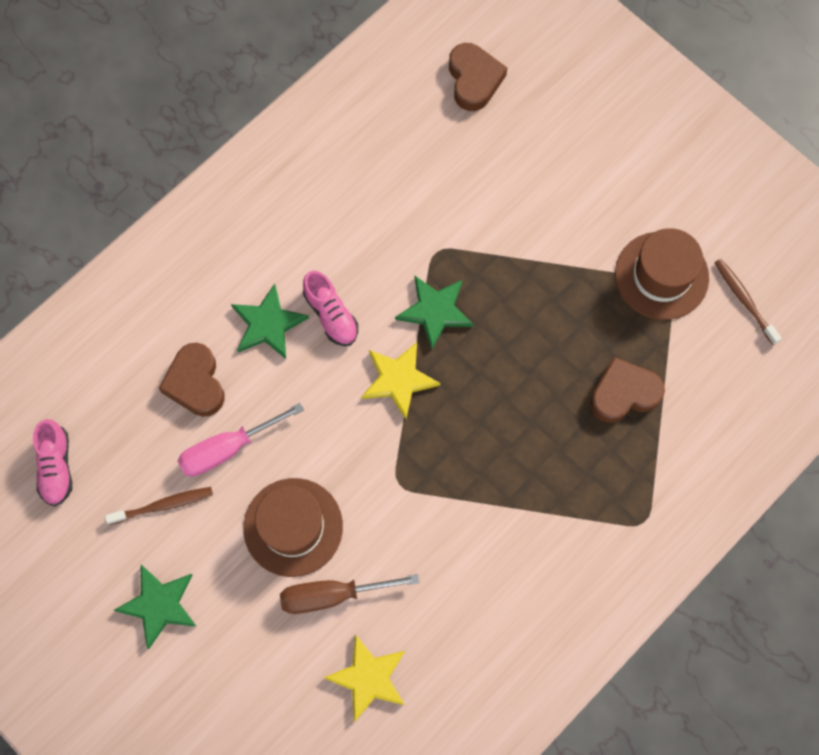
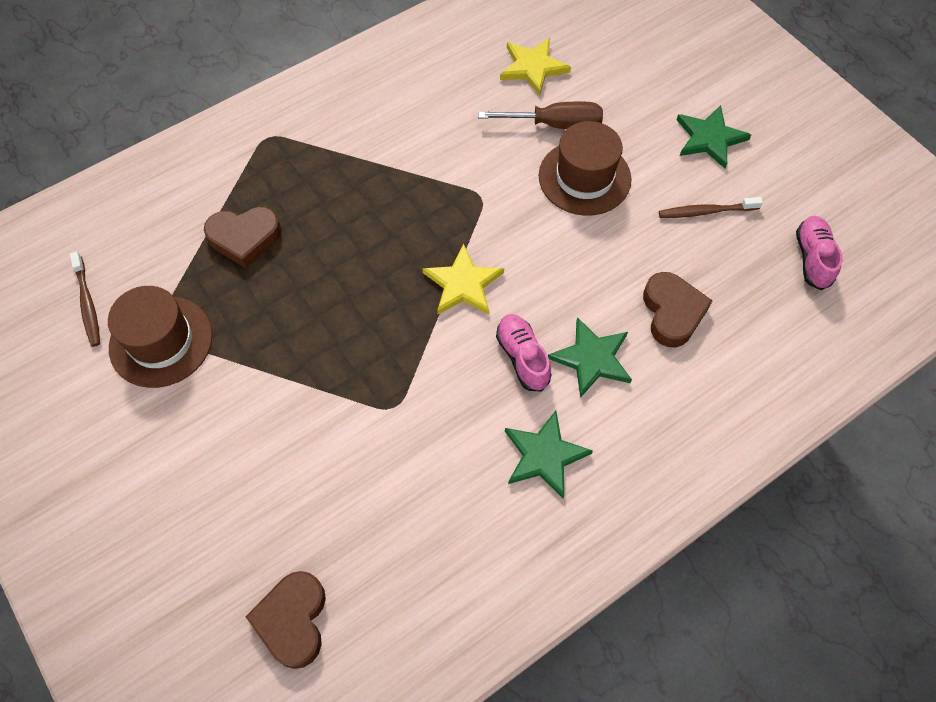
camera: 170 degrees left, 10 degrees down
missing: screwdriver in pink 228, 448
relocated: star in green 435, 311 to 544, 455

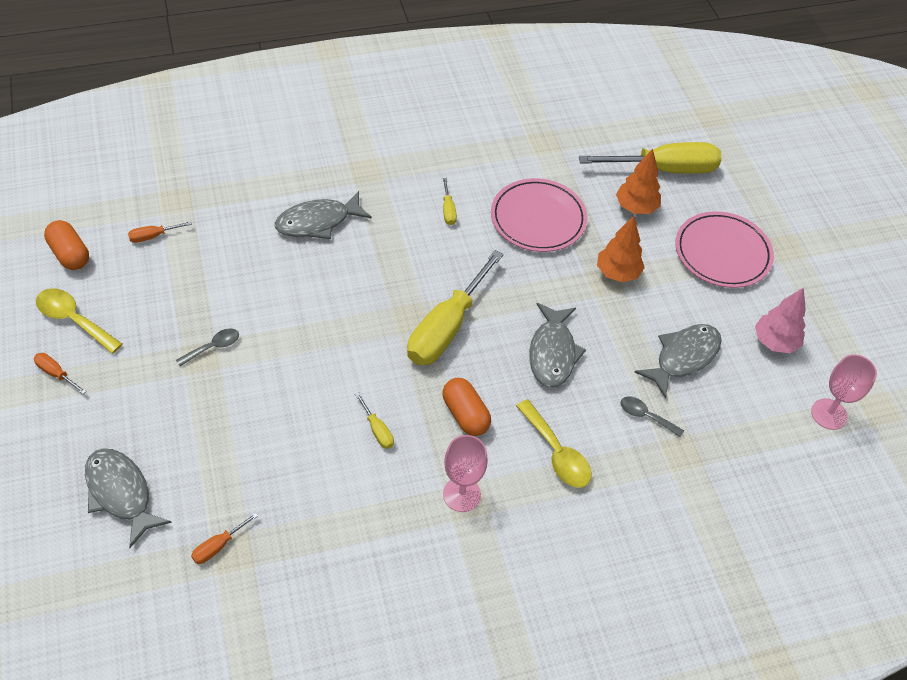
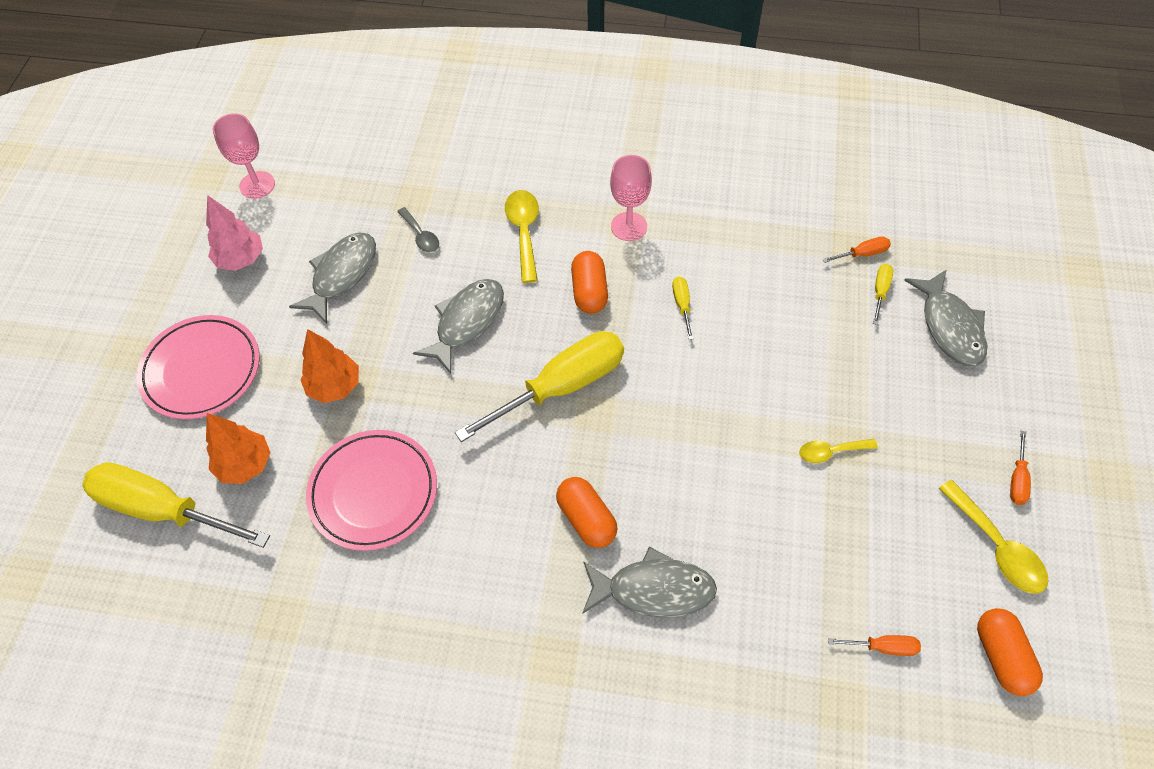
camera: 150 degrees left, 5 degrees up
appeared: capsule in orange 586, 519
relocated: screwdriver in yellow 448, 210 to 880, 292
colour: spoon in grey 213, 347 to spoon in yellow 830, 452
spun: fish in grey 683, 357 = 342, 275 135 degrees clockwise; screwdriver in orange 56, 374 = 1017, 479 45 degrees clockwise

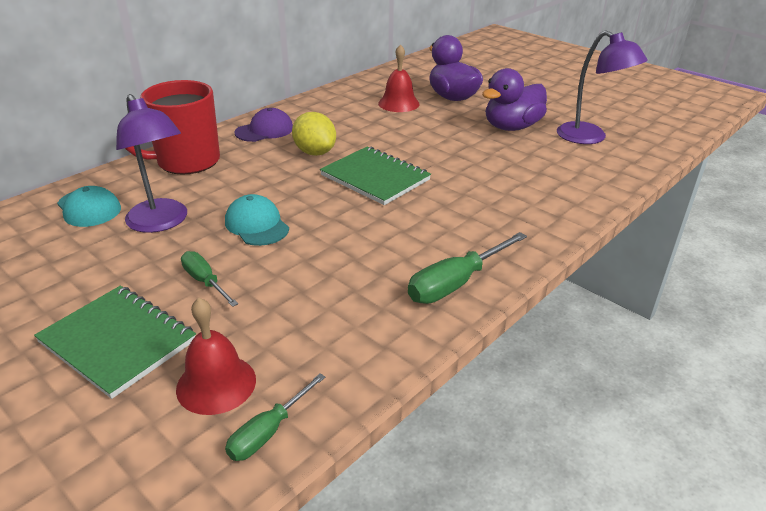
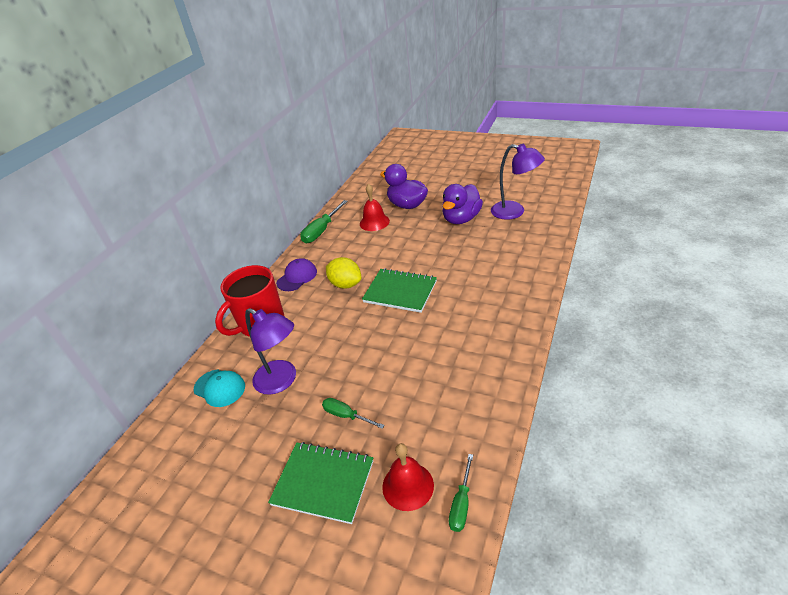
camera: 15 degrees left, 5 degrees up
missing: cap in turquoise 257, 225
relocated: screwdriver in green 456, 283 to 321, 231

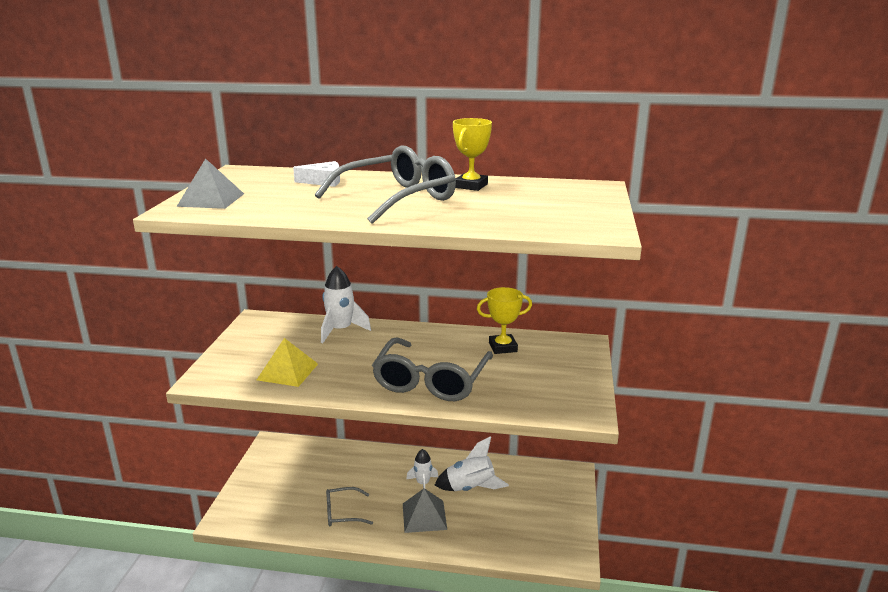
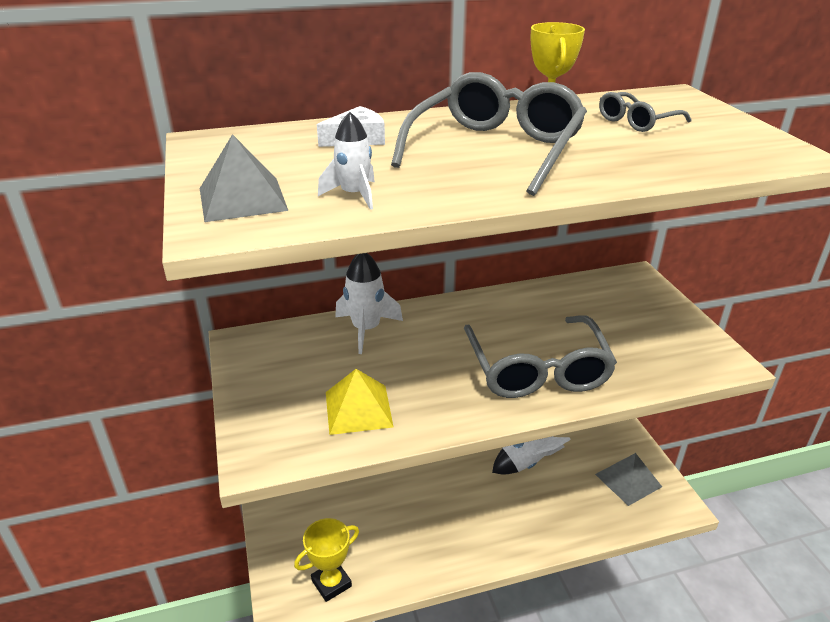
camera: 25 degrees left, 10 degrees up
relocated: trophy in yellow 503, 347 to 331, 583; rocket in white 423, 483 to 354, 195; pyramid in grey 424, 516 to 628, 480; glasses in grey 342, 513 to 636, 121

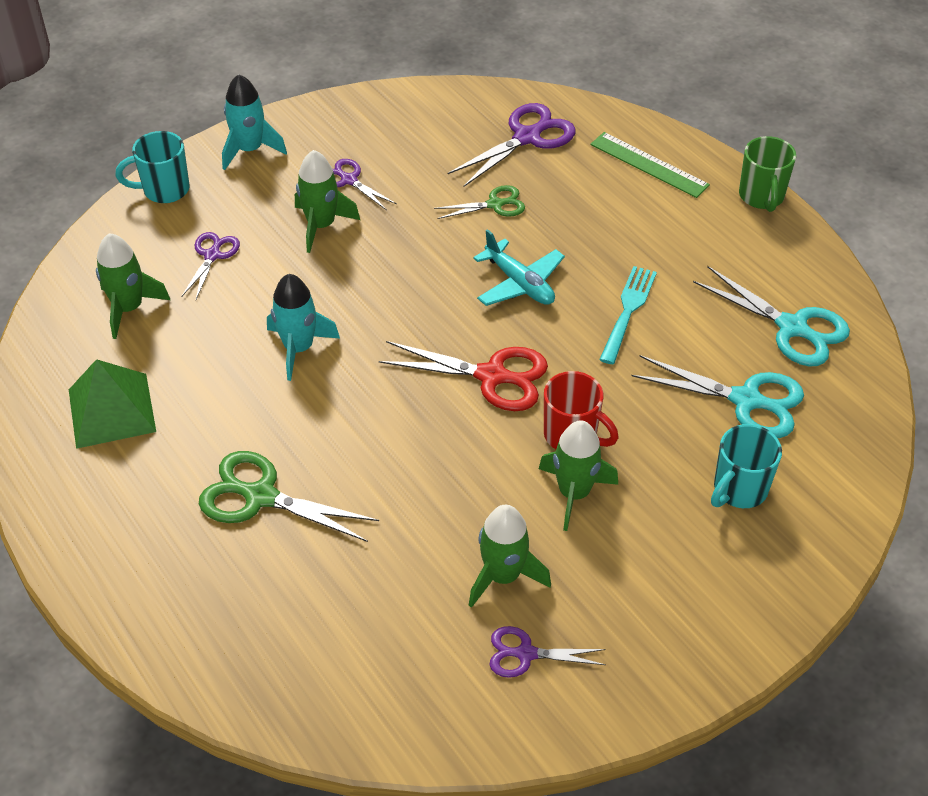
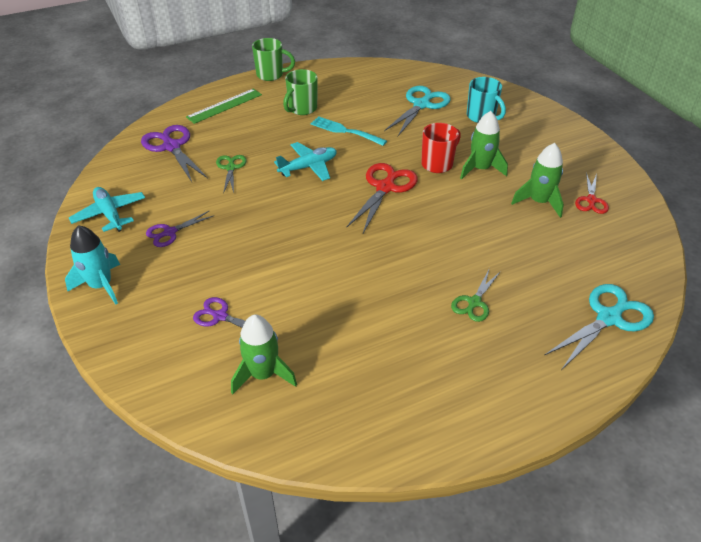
camera: 80 degrees left, 5 degrees down
missing: pyramid in green 111, 410; mug in turquoise 164, 190; rocket in turquoise 299, 348; rocket in green 321, 225
appeared: plane in turquoise 110, 214; mug in green 302, 109
relocated: scissors in turquoise 792, 327 to 608, 318
colour: scissors in purple 526, 654 to scissors in red 591, 200
size: scissors in green 261, 496 = 474, 302 x0.60

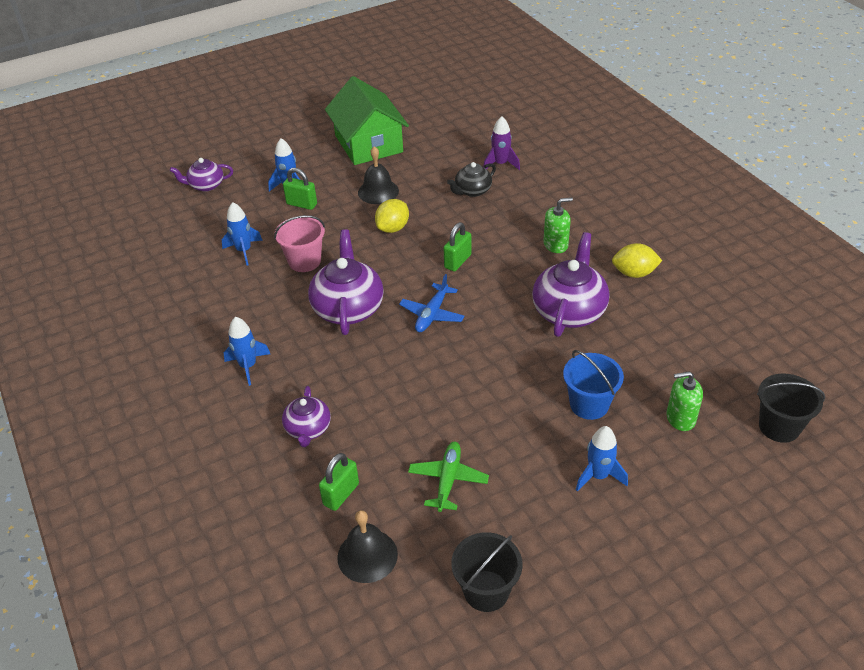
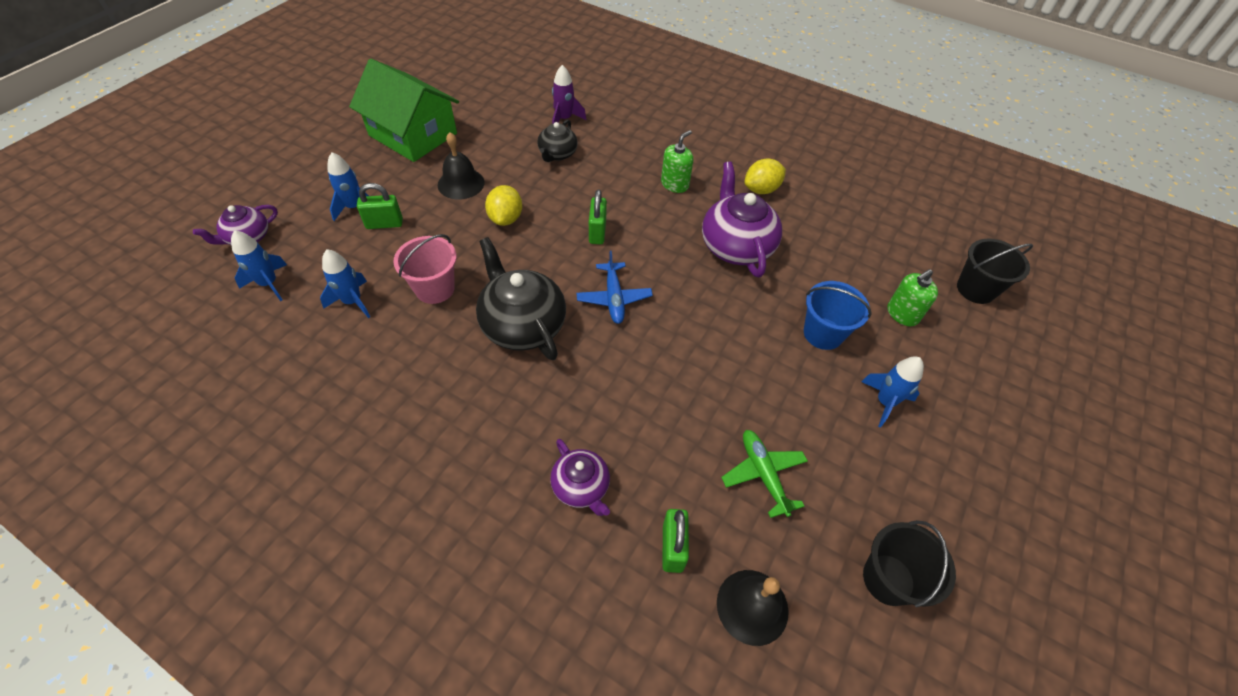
camera: 35 degrees left, 10 degrees up
relocated: rocket in blue 248, 366 to 269, 284
colour: teapot in purple 348, 308 to teapot in black 522, 325

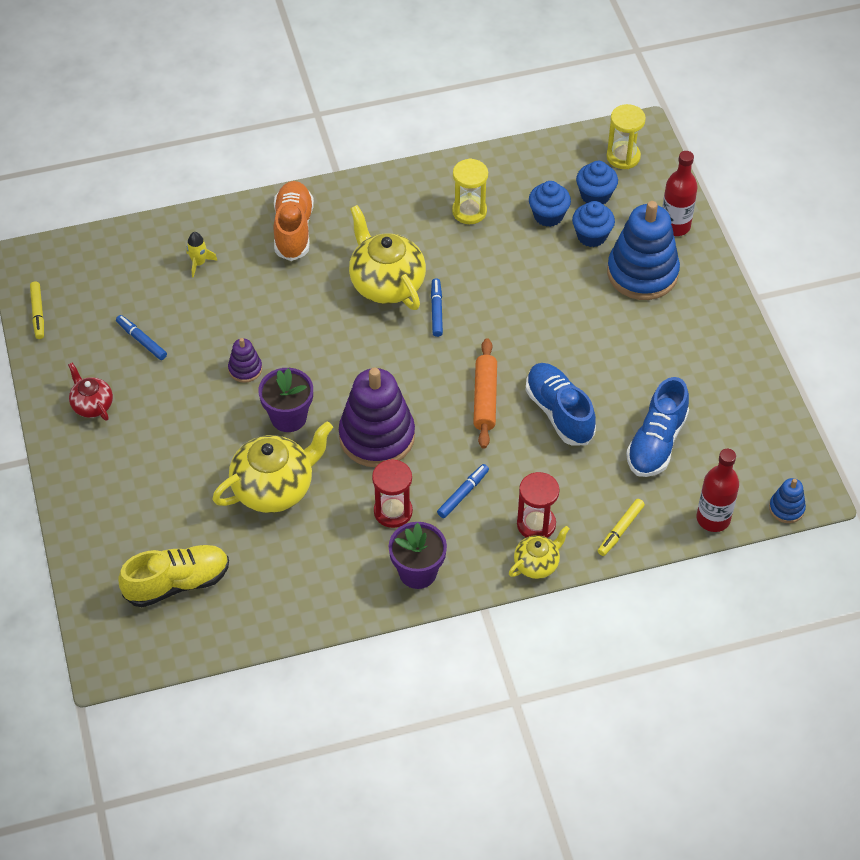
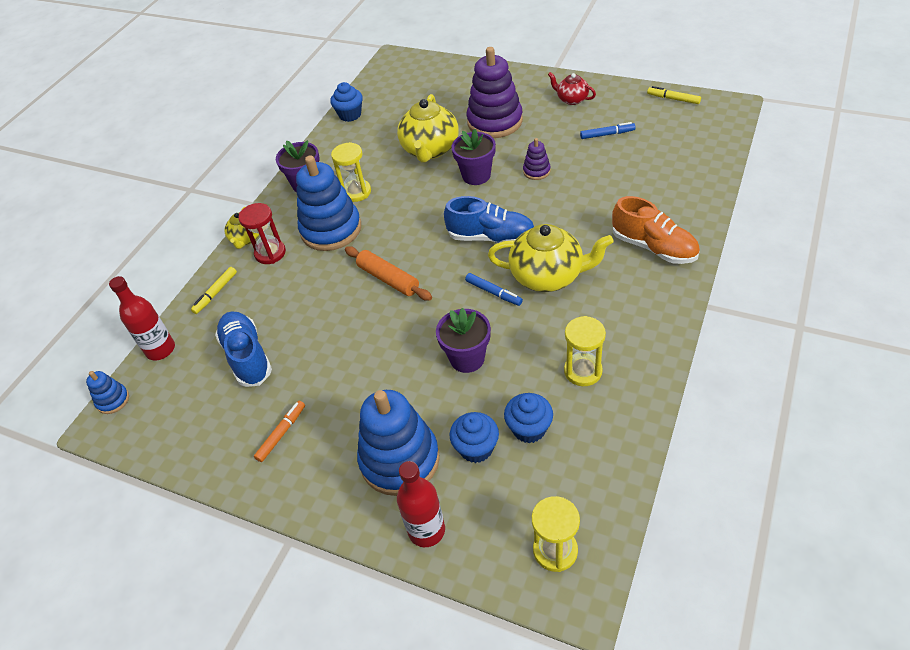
camera: 135 degrees right, 5 degrees down
missing: shoe in yellow 177, 583; rocket in yellow 199, 263
appeared: marker in orange 281, 434; flower pot in purple 467, 358
relocated: cupcake in blue 595, 195 to 350, 115; shoe in blue 559, 412 to 491, 237; stacking toy in purple 377, 436 to 495, 121
exchanged: marker in blue 463, 494 to stacking toy in blue 331, 229
colour: hourglass in red 393, 511 to hourglass in yellow 356, 192
spun: marker in yellow 620, 530 = 215, 293 135 degrees counterclockwise; teapot in red 92, 405 = 571, 99 150 degrees counterclockwise

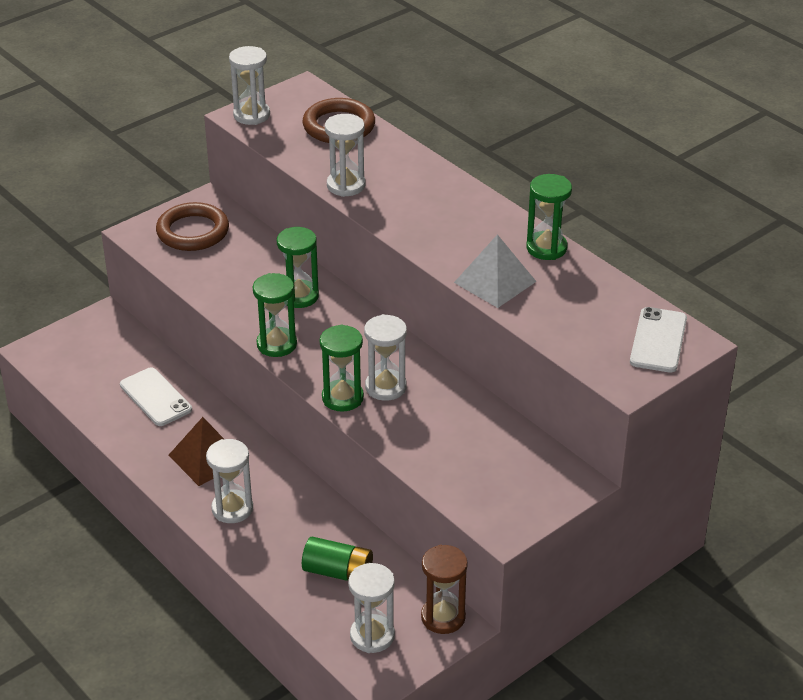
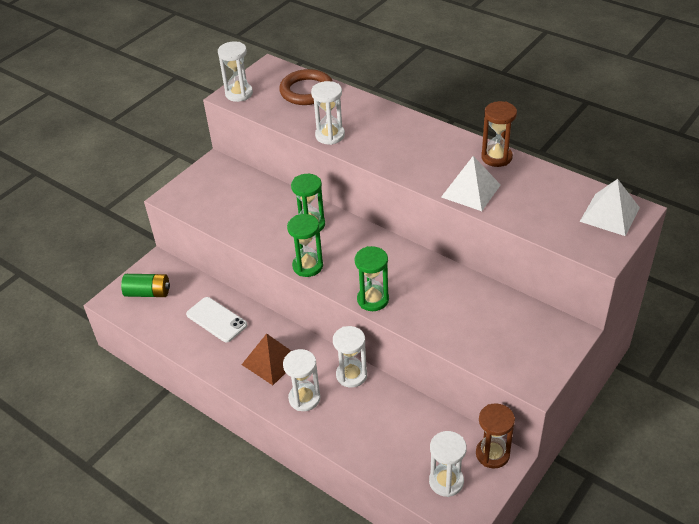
camera: 10 degrees left, 5 degrees up
missing: ring in brown 193, 232
relocated: battery in green 338, 572 to 148, 293; hourglass in white 386, 387 to 351, 375
exchanged: phone in white 658, 340 to pyramid in white 609, 214
colour: hourglass in green 546, 248 to hourglass in brown 496, 157

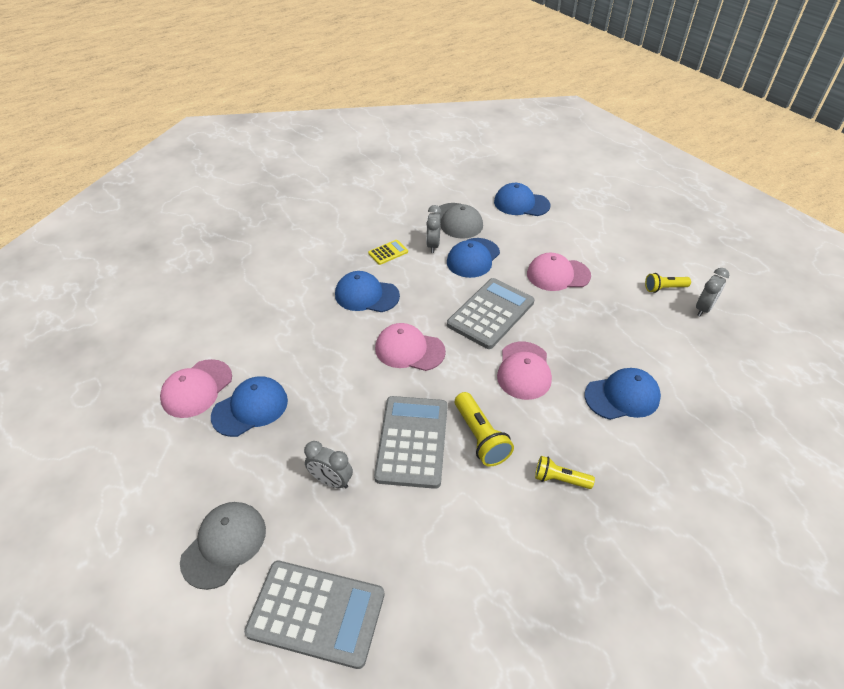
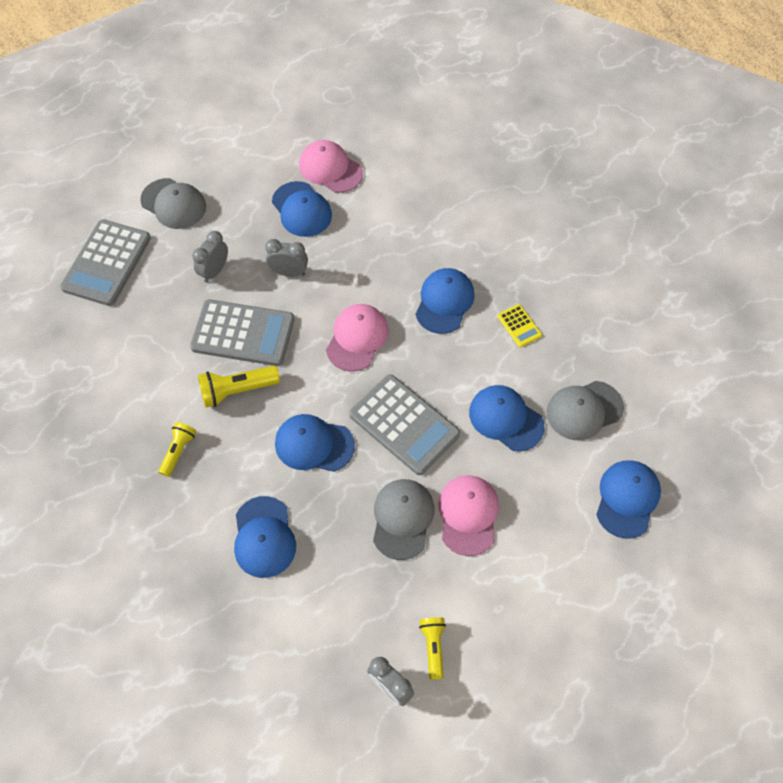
camera: 95 degrees right, 15 degrees up
appeared: cap in grey 402, 519
relocated: clock in grey 433, 245 to 289, 272
colour: cap in pink 524, 370 to cap in blue 314, 444

